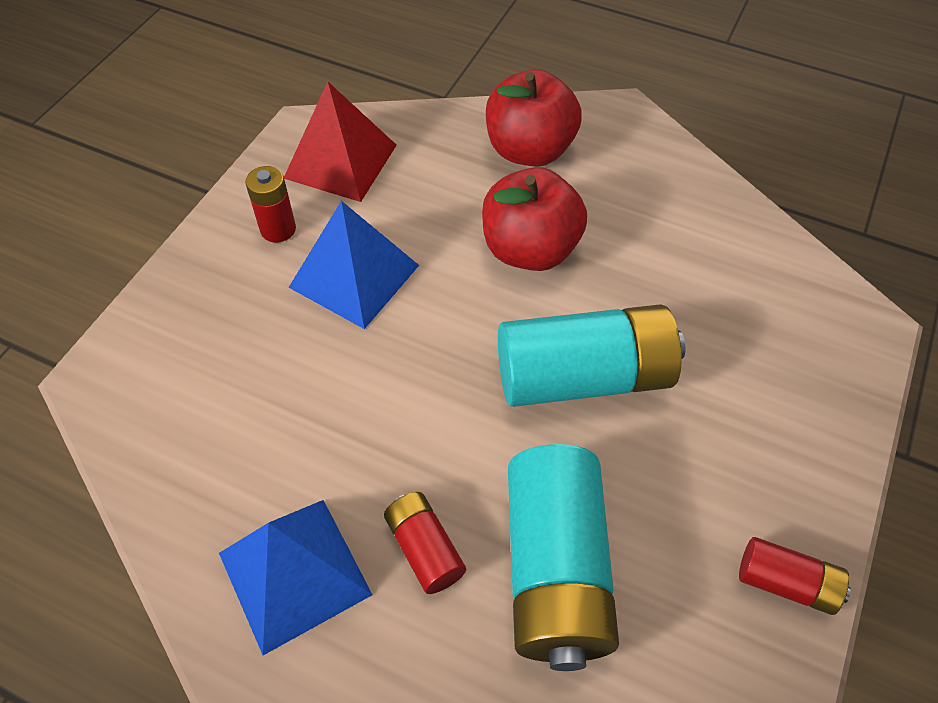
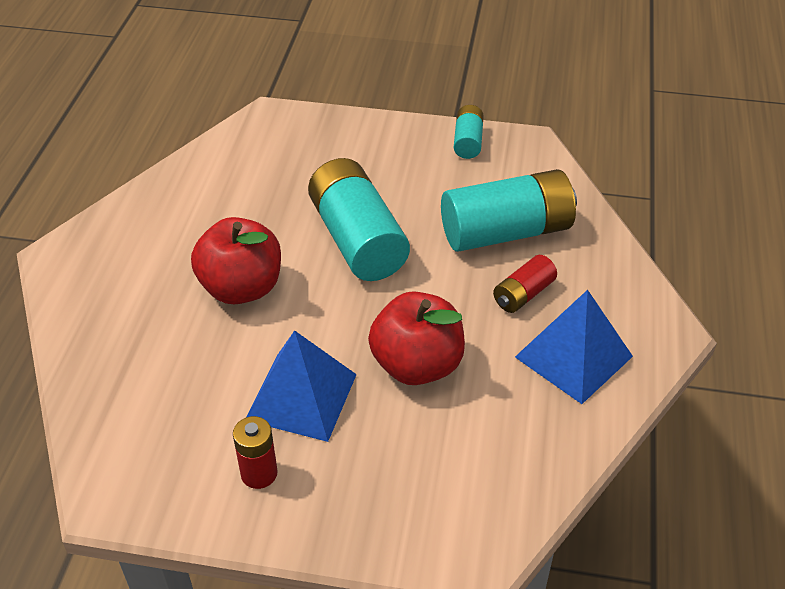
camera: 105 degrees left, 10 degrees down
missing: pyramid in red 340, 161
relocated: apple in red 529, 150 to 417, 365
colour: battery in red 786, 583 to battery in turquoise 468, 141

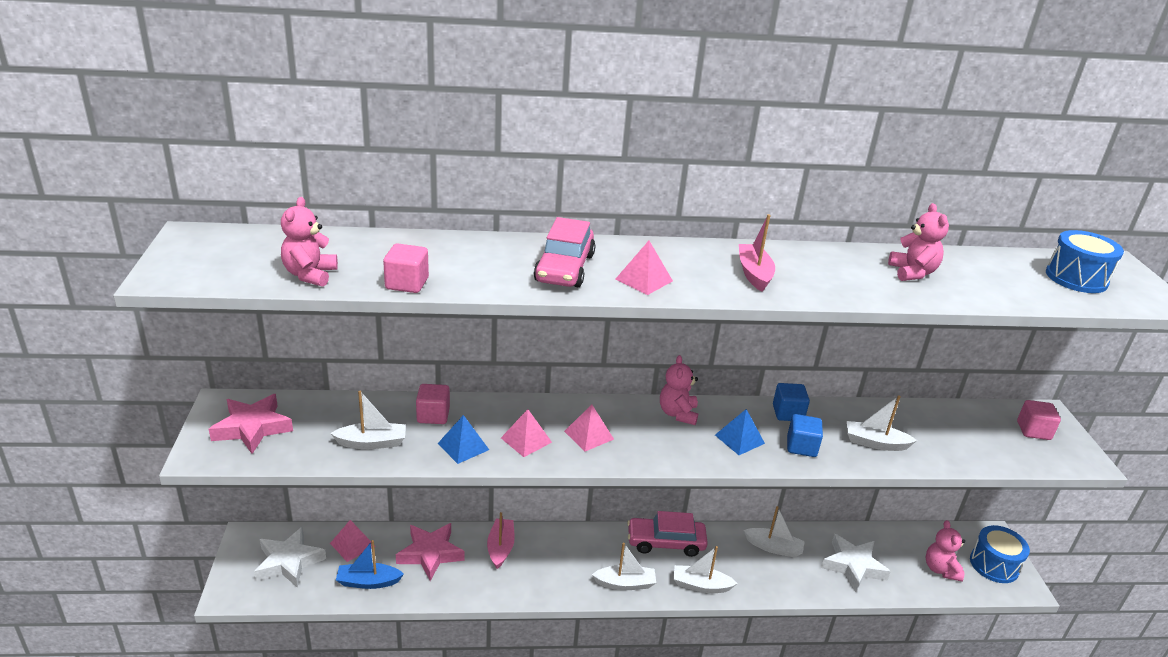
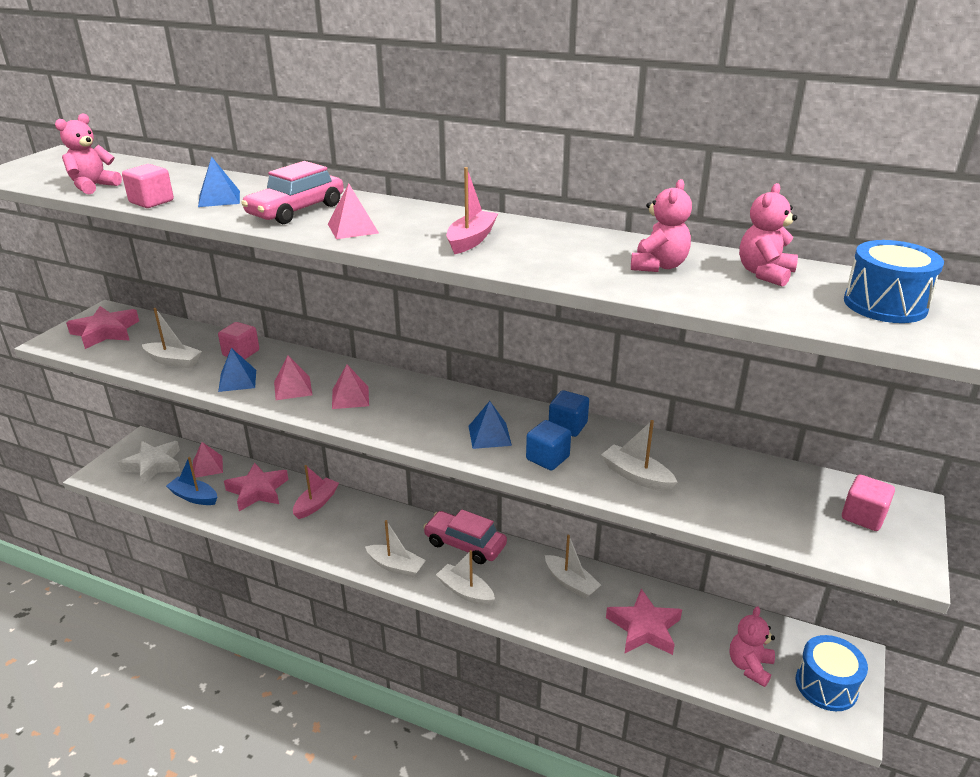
camera: 30 degrees right, 0 degrees up
appeared: pyramid in blue 219, 198
relocated: teddy bear in pink 678, 414 to 764, 274
colour: star in white 853, 566 to star in pink 644, 628

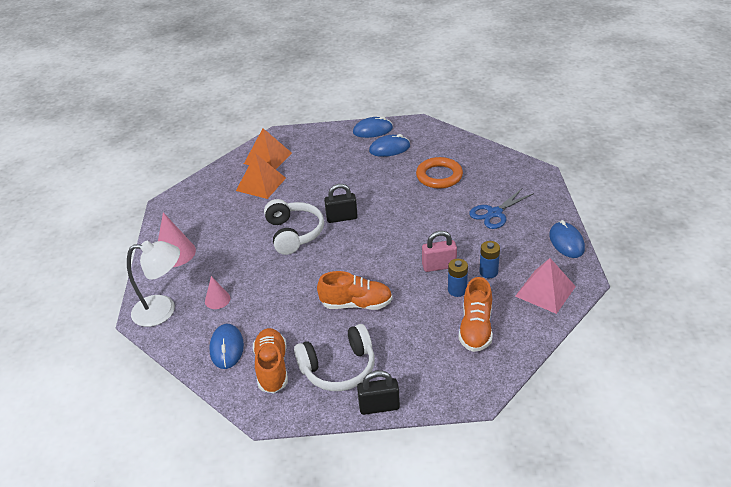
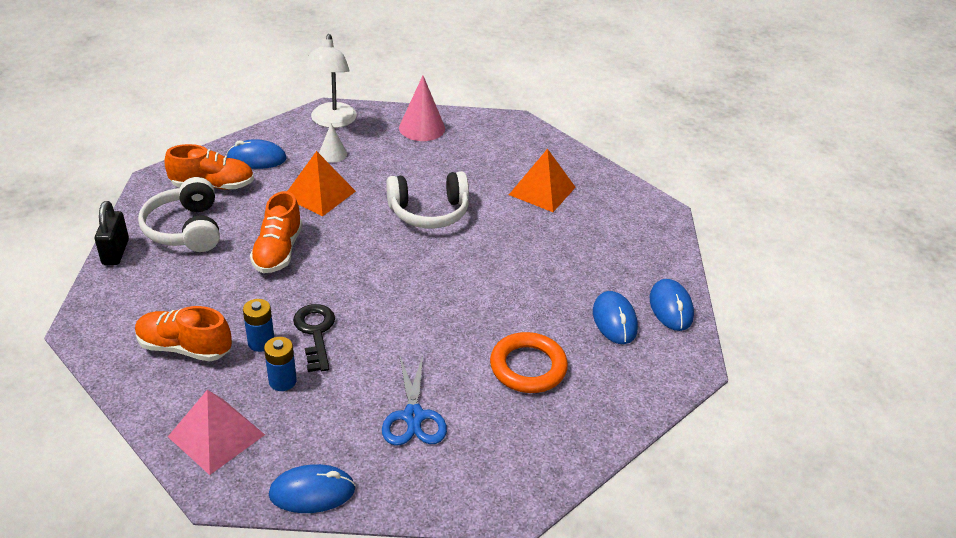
camera: 90 degrees right, 0 degrees up
missing: padlock in black 342, 218
relocated: pyramid in orange 268, 158 to 319, 194
exchanged: padlock in pink 439, 266 to key in black 315, 332
colour: cone in pink 217, 299 to cone in white 332, 154
spun: scissors in blue 495, 213 = 413, 416 150 degrees counterclockwise

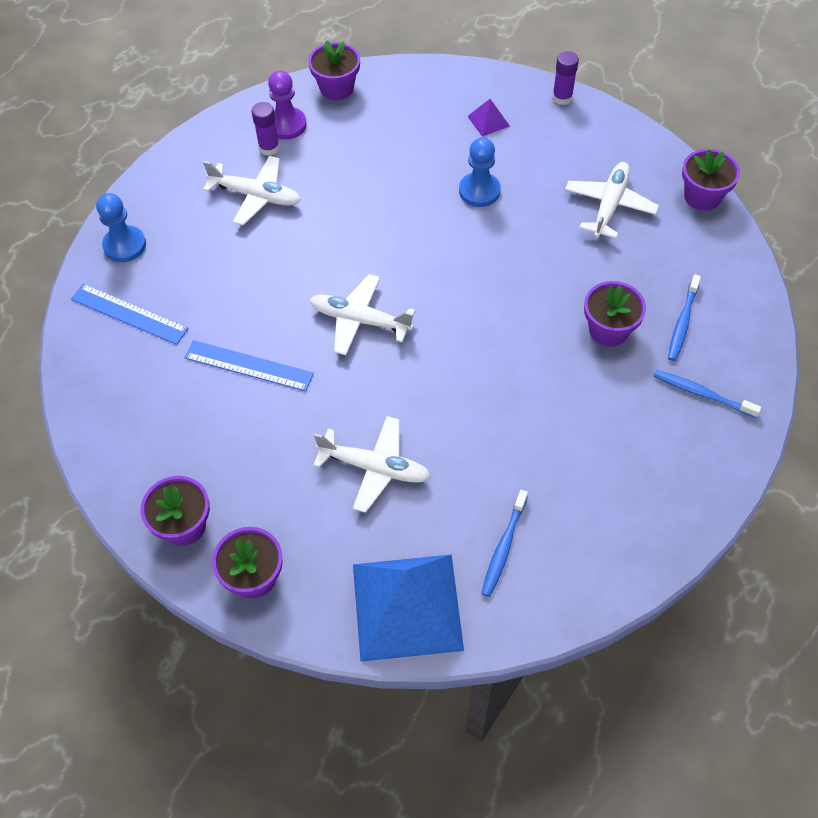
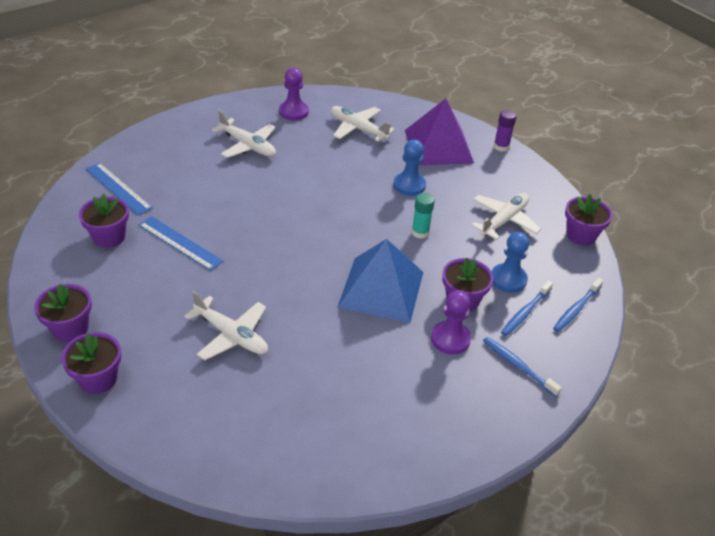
camera: 15 degrees right, 15 degrees down
missing: glue stick in purple 269, 148
appeared: glue stick in turquoise 420, 232; pawn in purple 450, 339
relocated: flower pot in purple 337, 88 to 109, 237; plane in white 359, 320 to 358, 129; pyramid in blue 407, 606 to 381, 289; pawn in blue 125, 245 to 508, 279; toothbrush in blue 503, 547 to 576, 309
size: pyramid in purple 488, 121 = 439, 146 x2.43

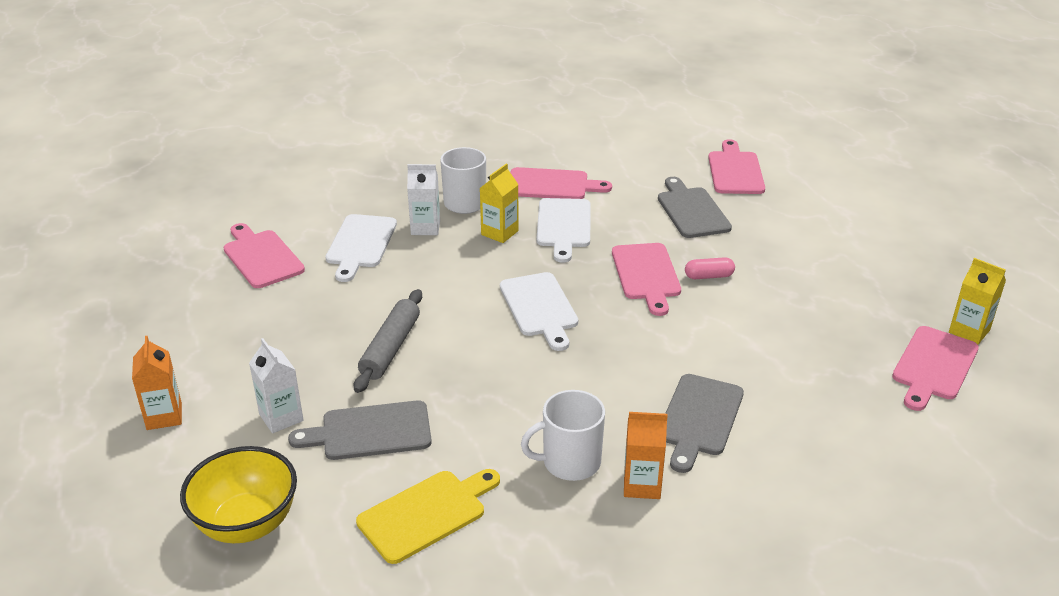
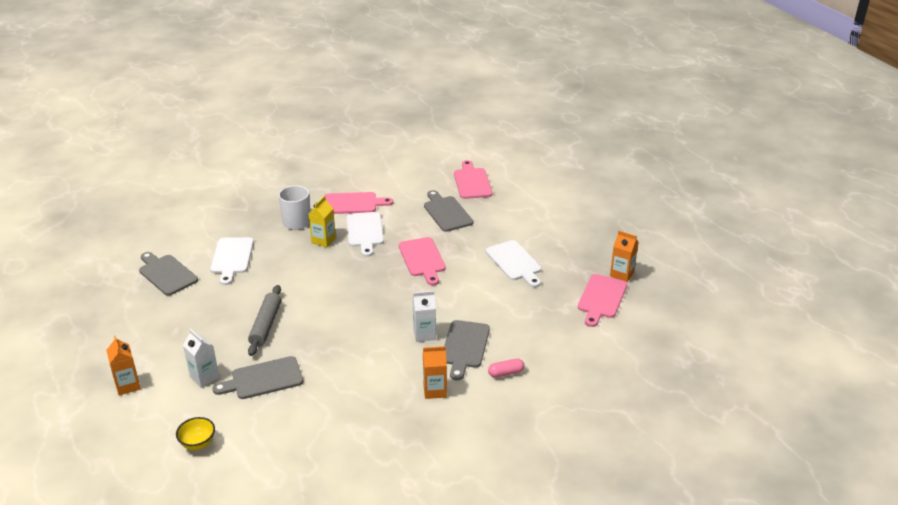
camera: 10 degrees left, 0 degrees up
missing: cutting board in yellow 426, 513; mug in white 569, 462
relocated: carton in white 425, 228 to 424, 334; cutting board in white 540, 308 to 515, 262; capsule in pink 708, 276 to 506, 373
colour: cutting board in pink 261, 257 to cutting board in grey 166, 274; carton in yellow 969, 331 to carton in orange 621, 274
size: bowl in yellow 247, 524 = 198, 443 x0.56

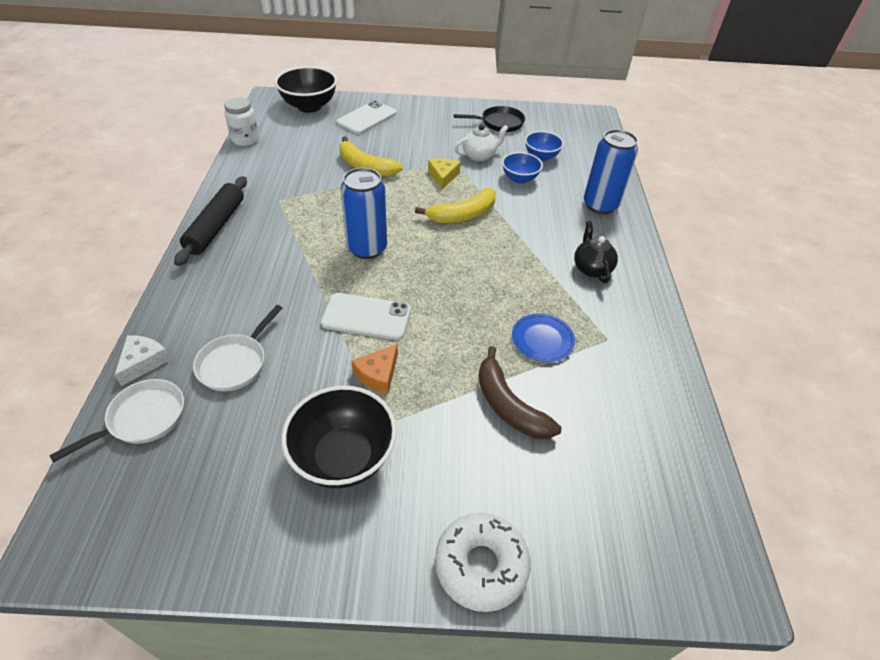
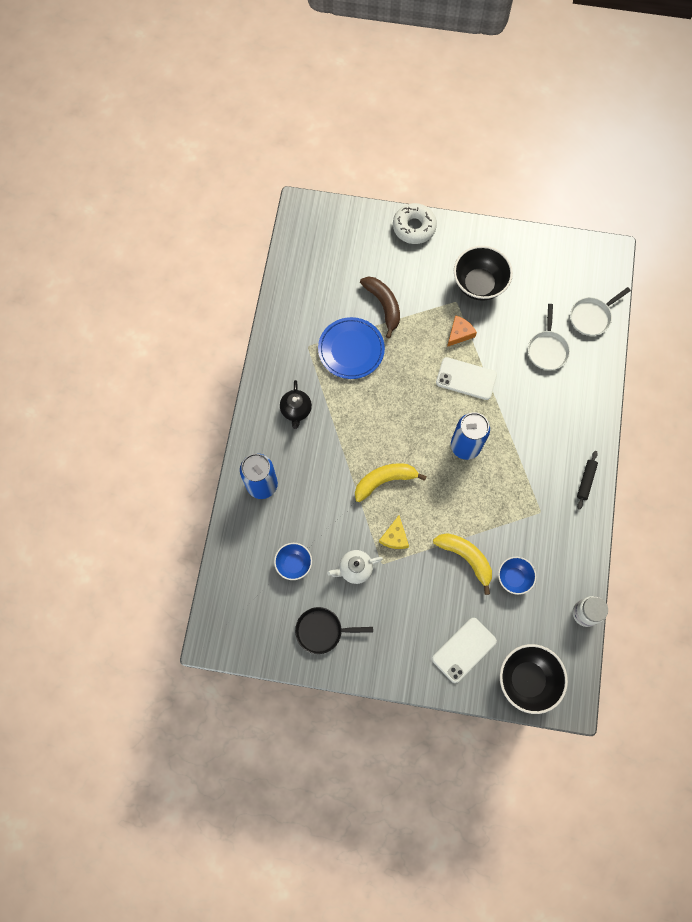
camera: 170 degrees left, 25 degrees up
missing: cheese in white 143, 362
relocated: bowl in blue 519, 179 to 514, 578
spun: pan in white 235, 363 = 547, 349 150 degrees clockwise
size: plate in blue 542, 339 = 351, 349 x1.60; rolling pin in black 216, 226 = 586, 481 x0.56

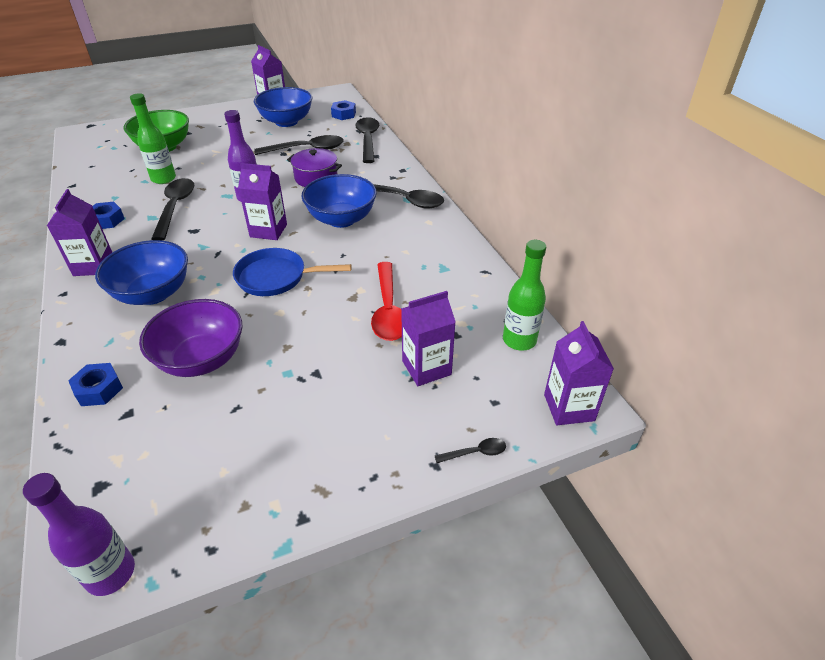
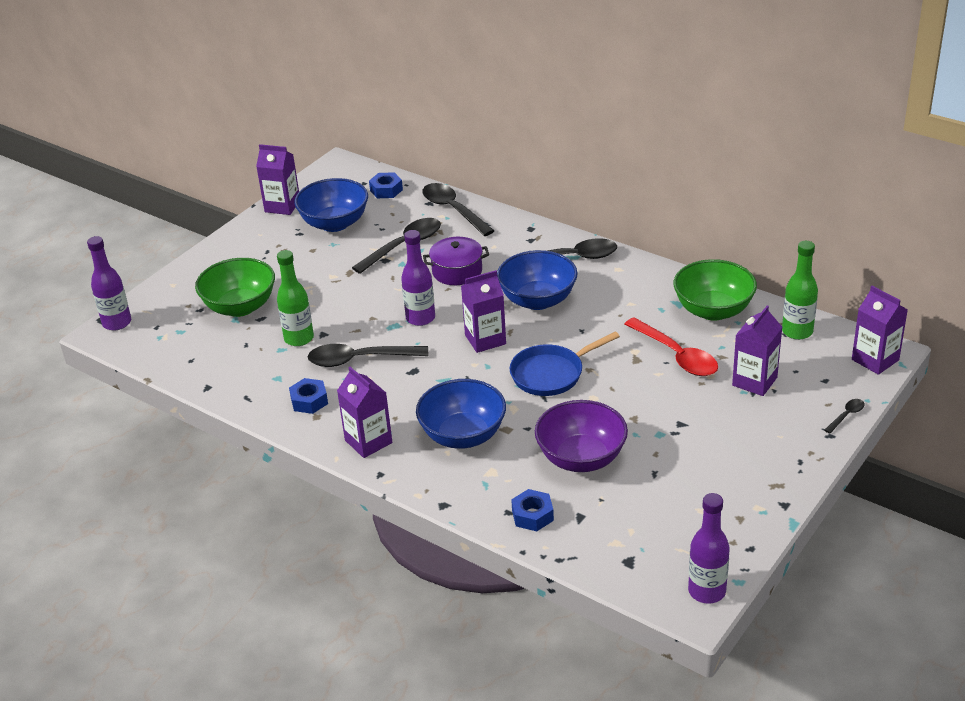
camera: 30 degrees left, 5 degrees down
appeared: bottle in purple 117, 323; bowl in green 713, 310
spun: spoon in black 175, 208 = 360, 359 60 degrees counterclockwise

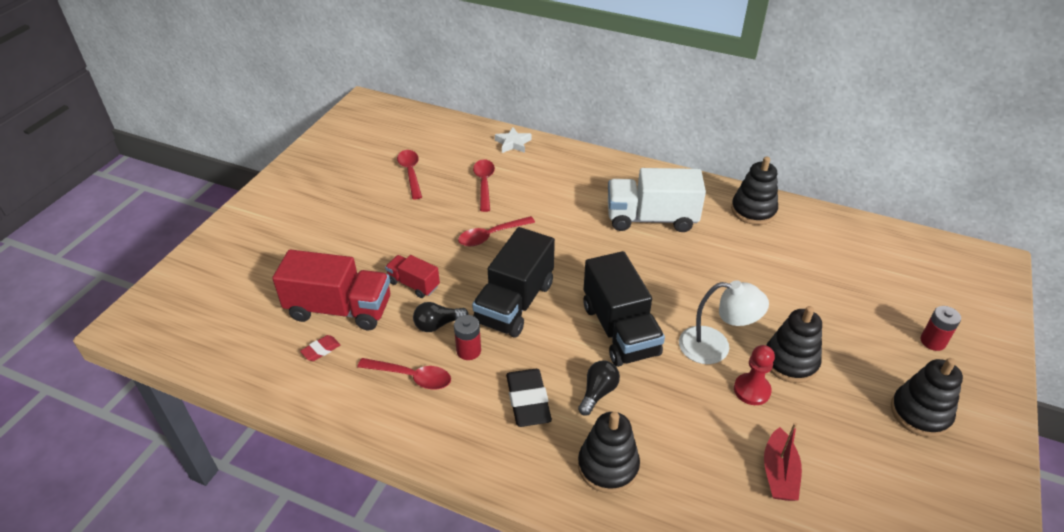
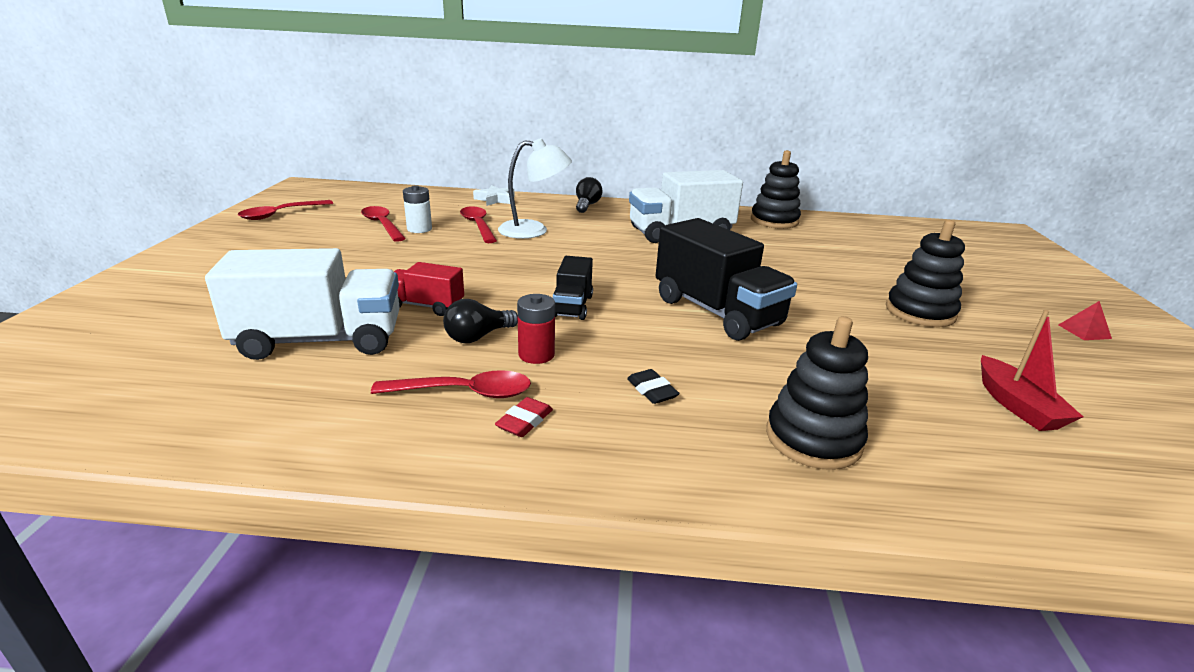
camera: 20 degrees left, 15 degrees down
missing: pawn in red 752, 390; battery in red 933, 341
appeared: battery in white 419, 229
relocated: spoon in red 491, 235 to 281, 214; eraser in red 321, 350 to 524, 421; lamp in white 715, 347 to 534, 230; light bulb in black 598, 393 to 587, 205
exchanged: stacking toy in black 920, 413 to pyramid in red 1084, 331
colour: truck in red 339, 309 to truck in white 320, 340
size: truck in black 515, 303 = 572, 306 x0.53; eraser in black 528, 401 = 652, 390 x0.51

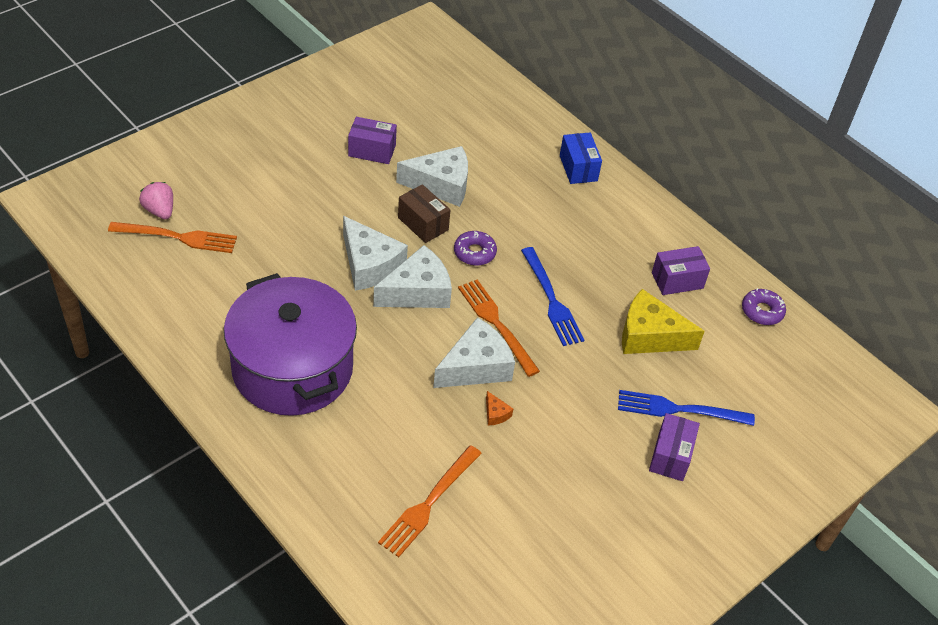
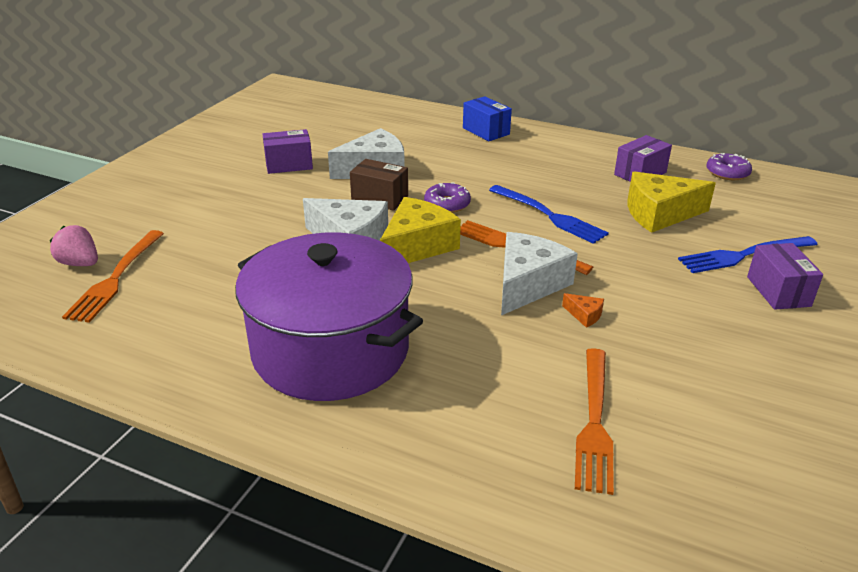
camera: 20 degrees left, 15 degrees down
colour: cheese in white 417, 292 to cheese in yellow 417, 246
spun: fork in orange 178, 237 = 115, 278 120 degrees clockwise

